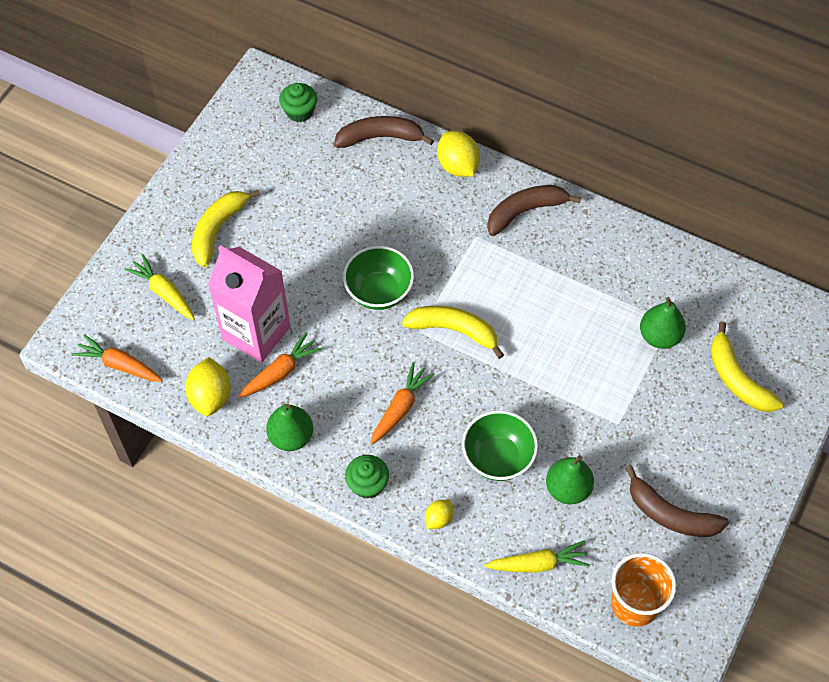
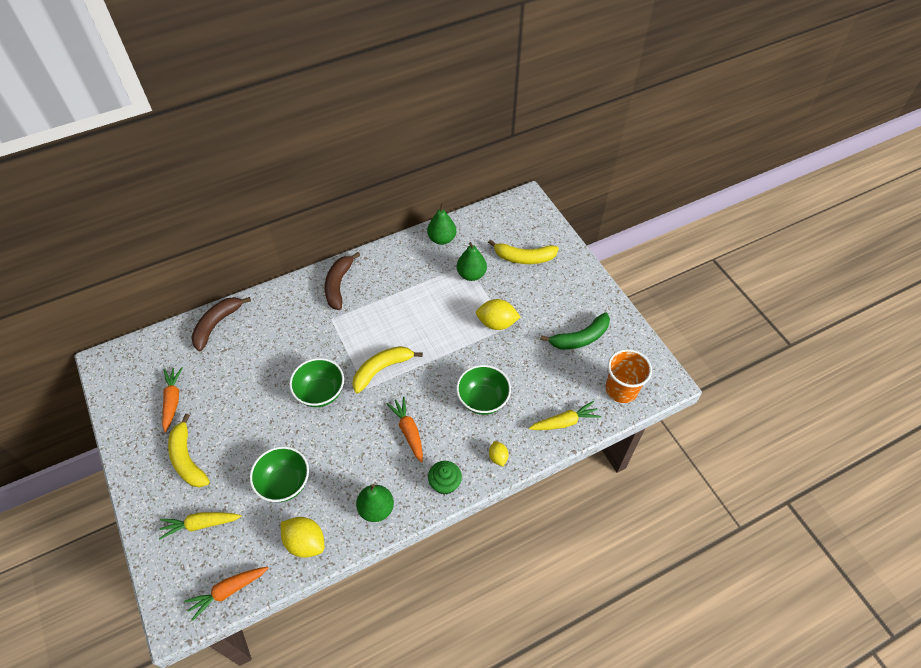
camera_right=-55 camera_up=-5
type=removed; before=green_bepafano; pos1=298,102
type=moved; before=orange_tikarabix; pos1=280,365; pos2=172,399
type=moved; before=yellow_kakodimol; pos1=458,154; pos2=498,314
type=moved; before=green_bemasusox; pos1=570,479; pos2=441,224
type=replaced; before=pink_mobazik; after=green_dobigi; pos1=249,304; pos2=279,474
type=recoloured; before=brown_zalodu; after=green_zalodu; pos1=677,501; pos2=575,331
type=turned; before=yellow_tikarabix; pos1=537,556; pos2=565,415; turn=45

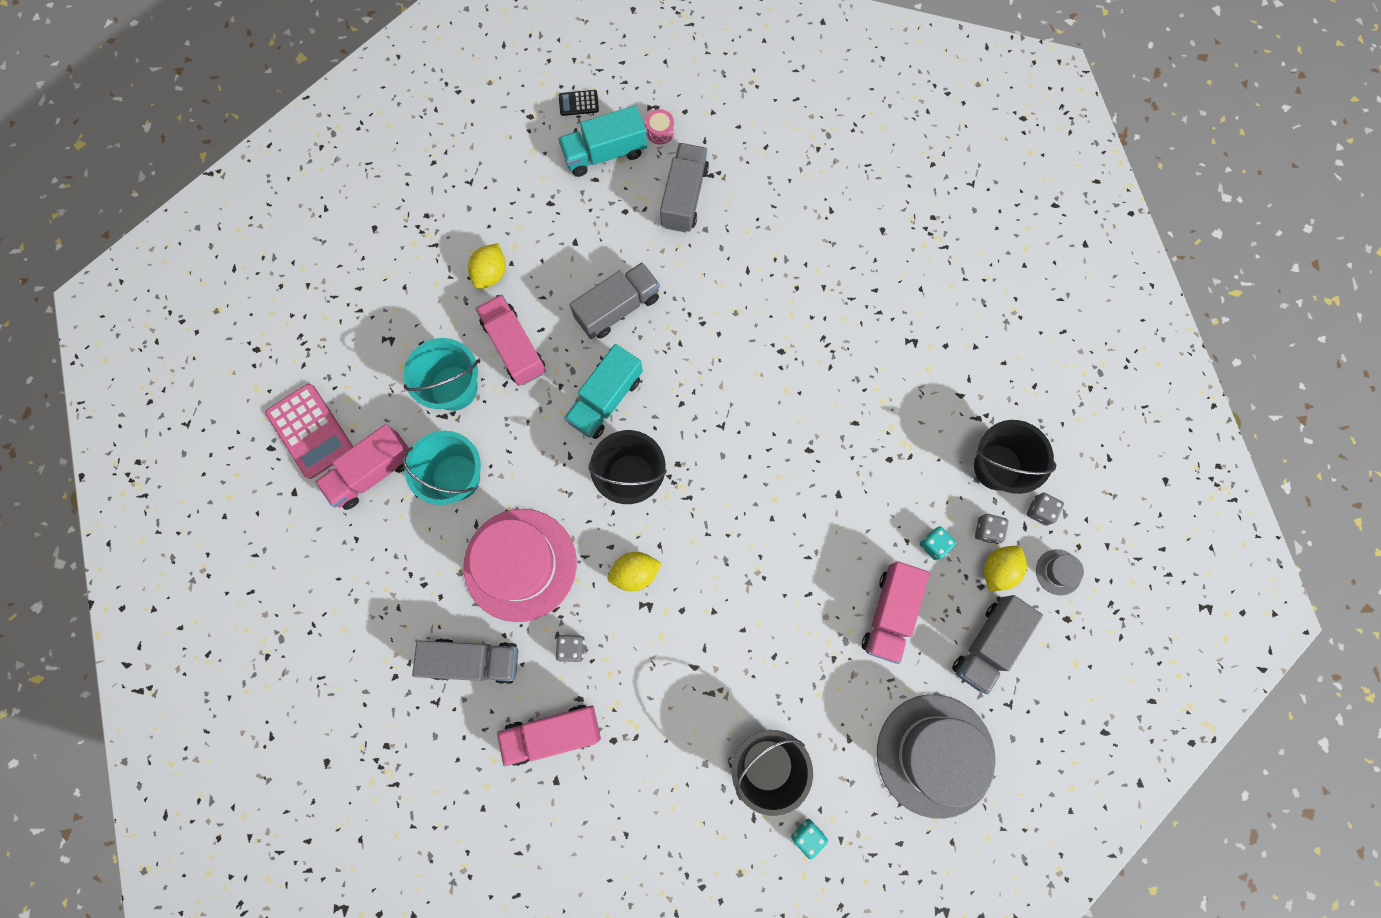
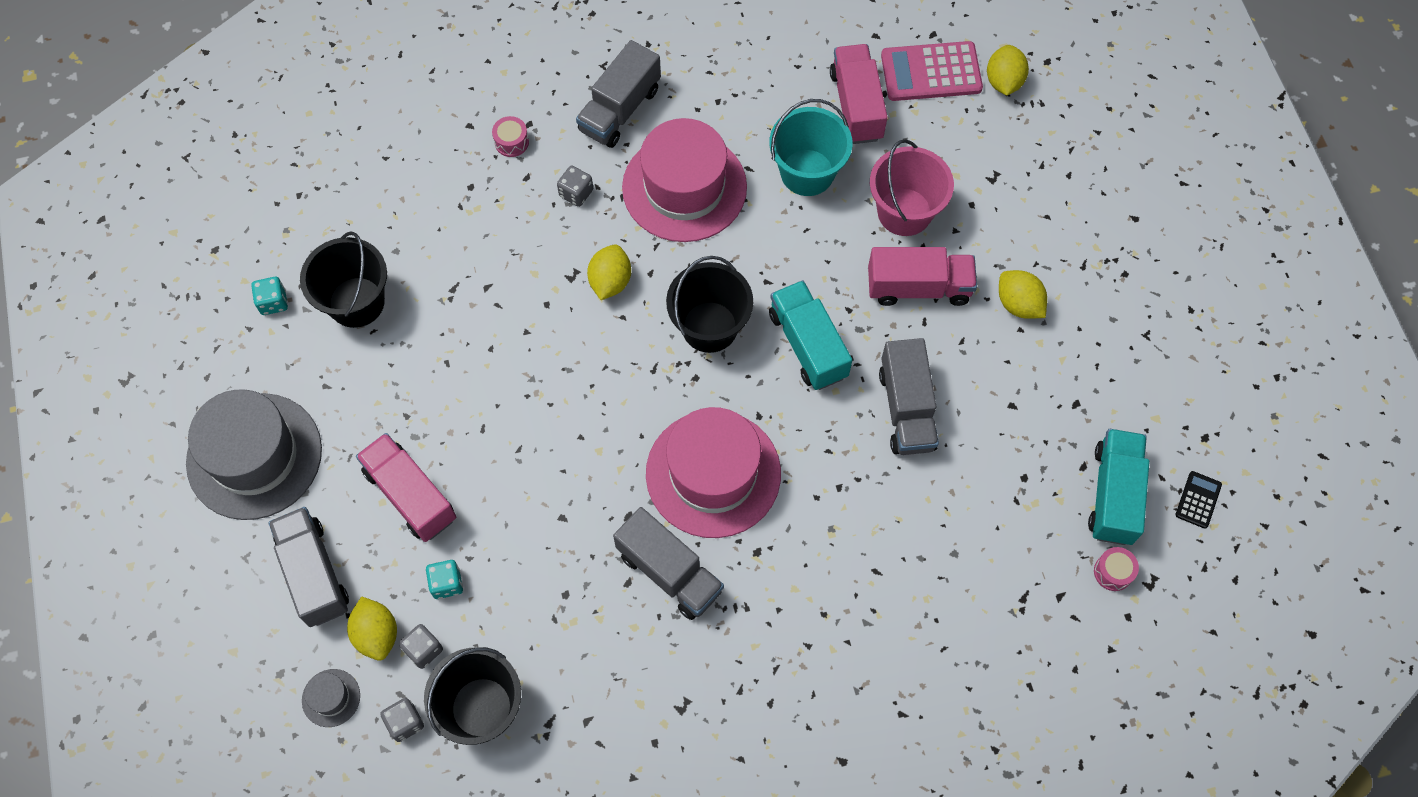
camera_right=120 camera_up=-10
type=added; after=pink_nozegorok; pos2=713,472
type=added; after=yellow_kakodimol; pos2=1008,70
type=moved; before=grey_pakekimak; pos1=684,188; pos2=668,563
type=replaced; before=pink_pakekimak; after=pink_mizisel; pos1=549,735; pos2=510,136
type=recoloured; before=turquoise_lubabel; after=pink_lubabel; pos1=440,374; pos2=912,187

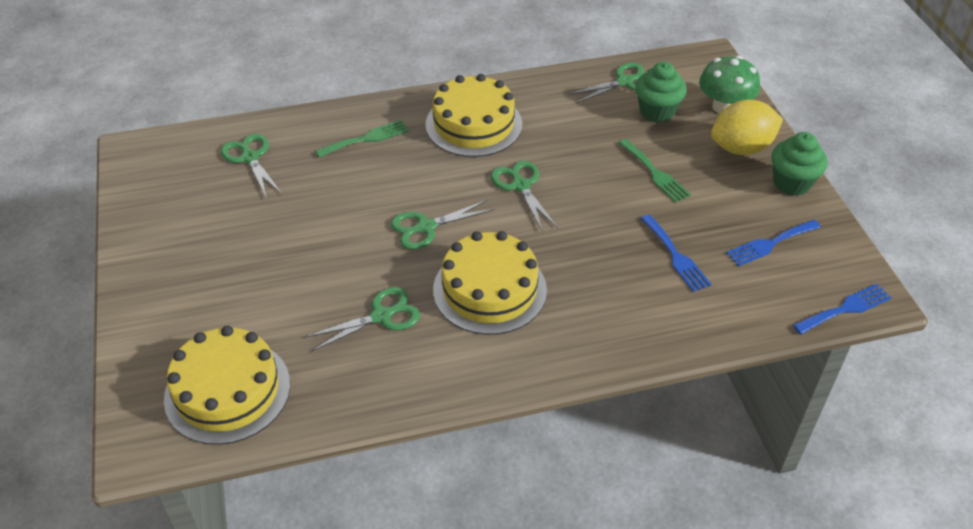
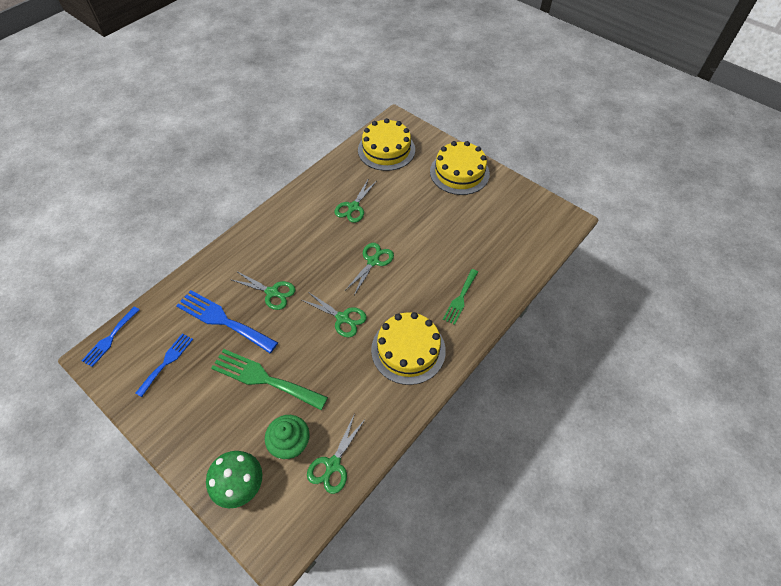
camera_right=145 camera_up=10
type=removed; before=yellow_kakodimol; pos1=747,127
type=removed; before=green_bepafano; pos1=799,164
type=moved; before=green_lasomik; pos1=251,166; pos2=262,290
type=moved; before=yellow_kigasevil; pos1=490,283; pos2=460,168
type=resized; before=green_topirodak; pos1=654,171; pos2=269,379; scale=1.66
type=resized; before=blue_topirodak; pos1=676,253; pos2=227,321; scale=1.66

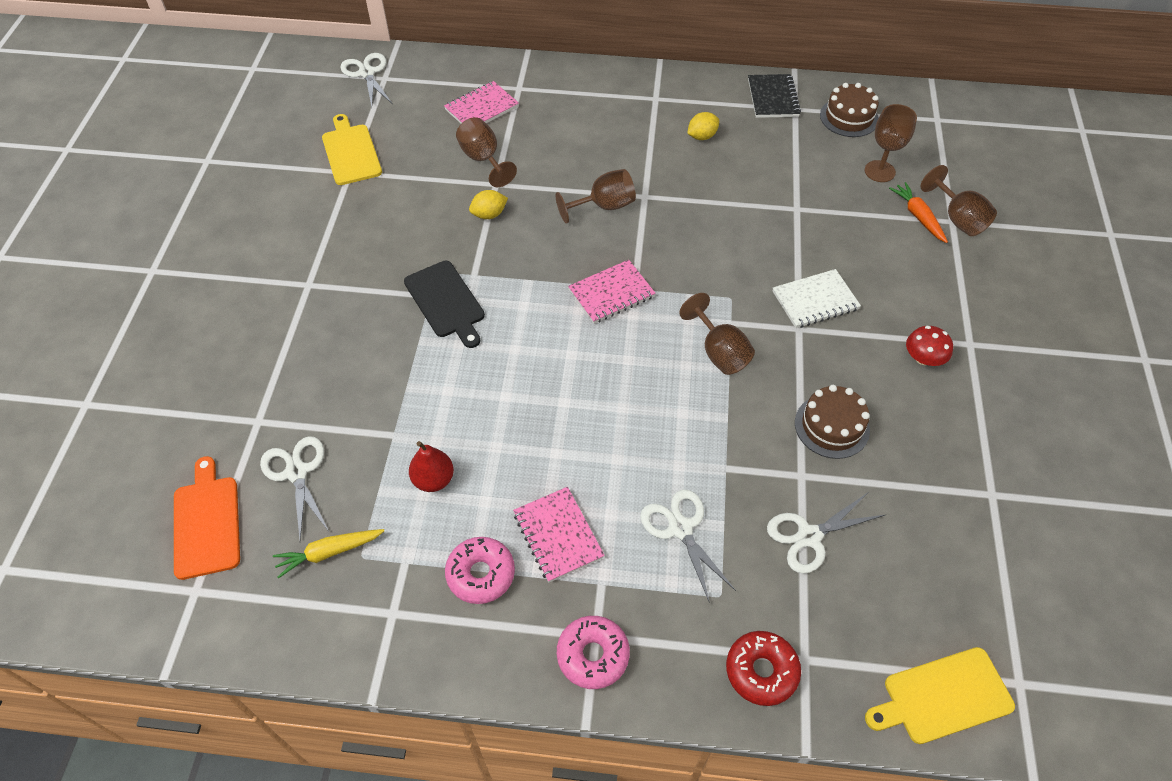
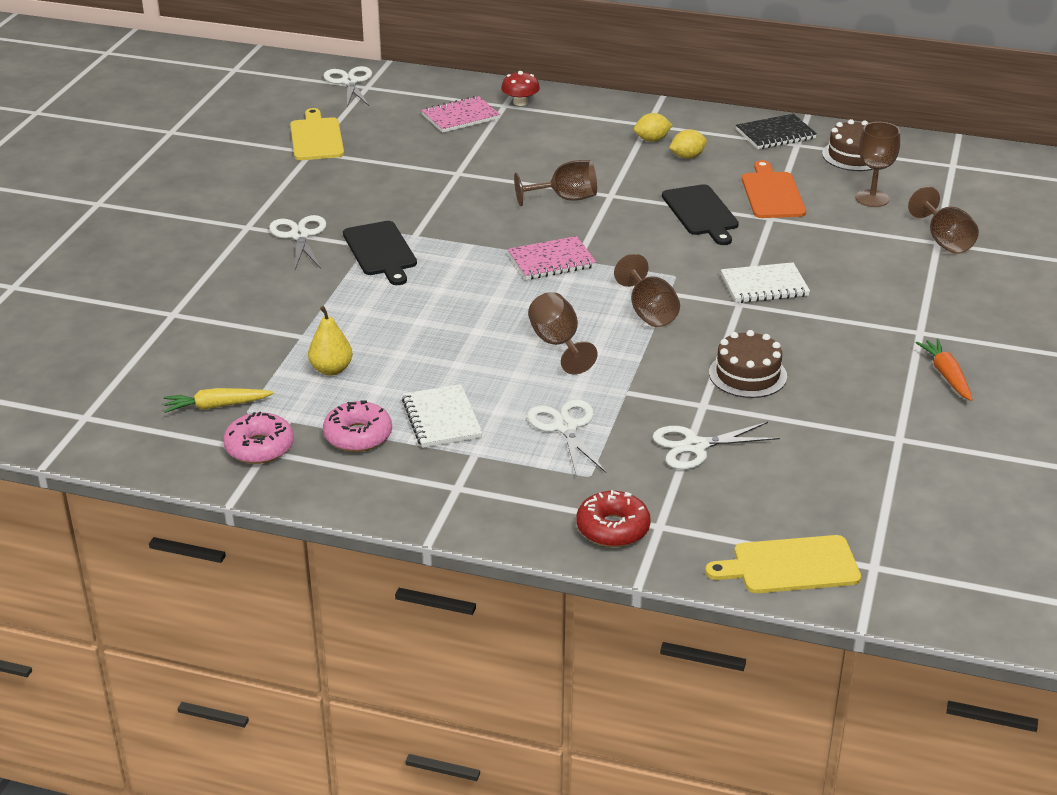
camera_right=10 camera_up=-20
type=added; after=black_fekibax; pos2=700,214
type=moved; before=orange_fekibax; pos1=207,518; pos2=774,189
type=moved; before=white_lasomik; pos1=295,488; pos2=297,242
type=moved; before=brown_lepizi; pos1=486,152; pos2=563,333
type=moved; before=yellow_kakodimol; pos1=488,204; pos2=653,127
type=moved; before=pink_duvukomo; pos1=593,652; pos2=258,438
type=moved; before=orange_tikarabix; pos1=918,212; pos2=944,370
type=moved; before=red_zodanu; pos1=929,346; pos2=520,88
type=recoloured; before=red_bemasusox; after=yellow_bemasusox; pos1=431,466; pos2=330,341
type=recoloured; before=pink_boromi; after=white_boromi; pos1=559,535; pos2=442,416
type=turned; before=black_boromi; pos1=774,96; pos2=776,131; turn=60

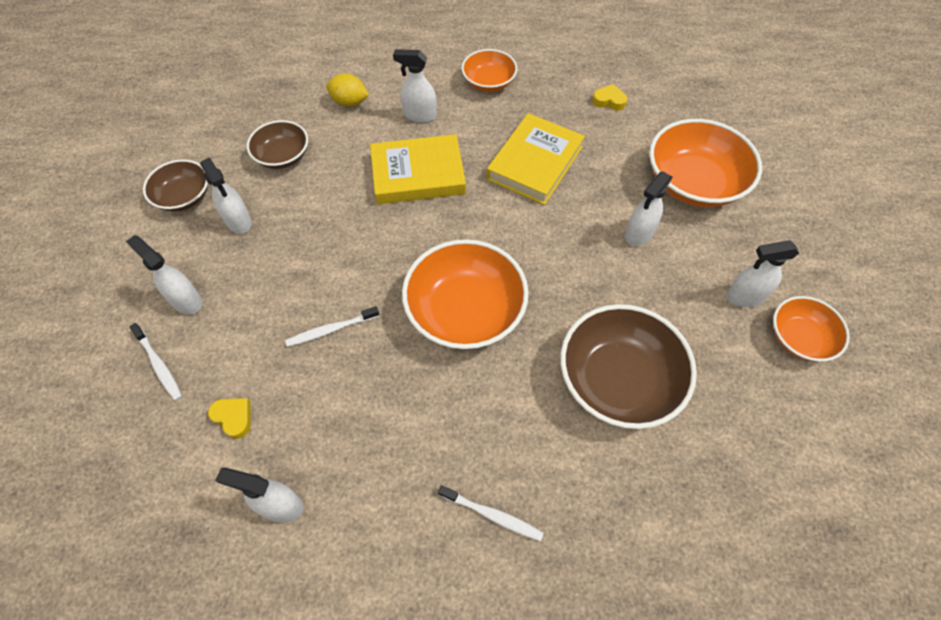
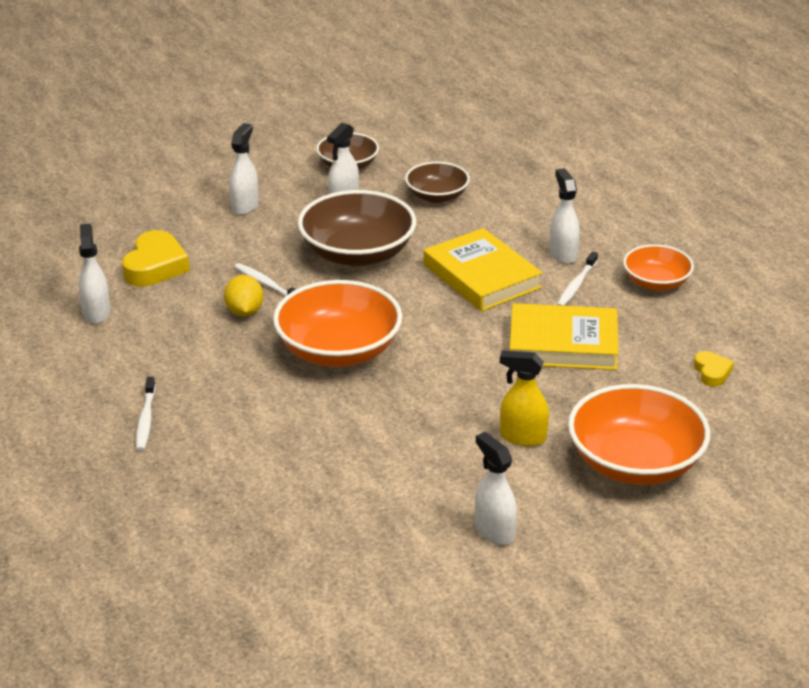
camera_right=65 camera_up=-25
type=removed; before=orange_dobigi; pos1=811,329
type=moved; before=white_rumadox; pos1=155,362; pos2=577,278
type=moved; before=yellow_kakodimol; pos1=347,90; pos2=244,296
type=moved; before=brown_dobigi; pos1=628,366; pos2=357,228
type=recoloured; before=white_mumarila; after=yellow_mumarila; pos1=648,208; pos2=524,398
type=resized; before=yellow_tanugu; pos1=229,418; pos2=156,258; scale=1.84

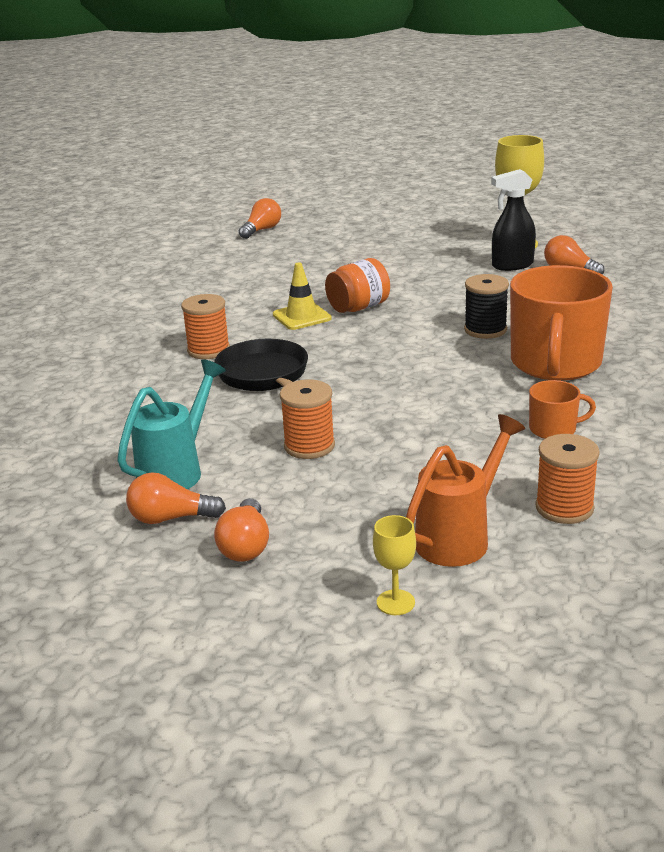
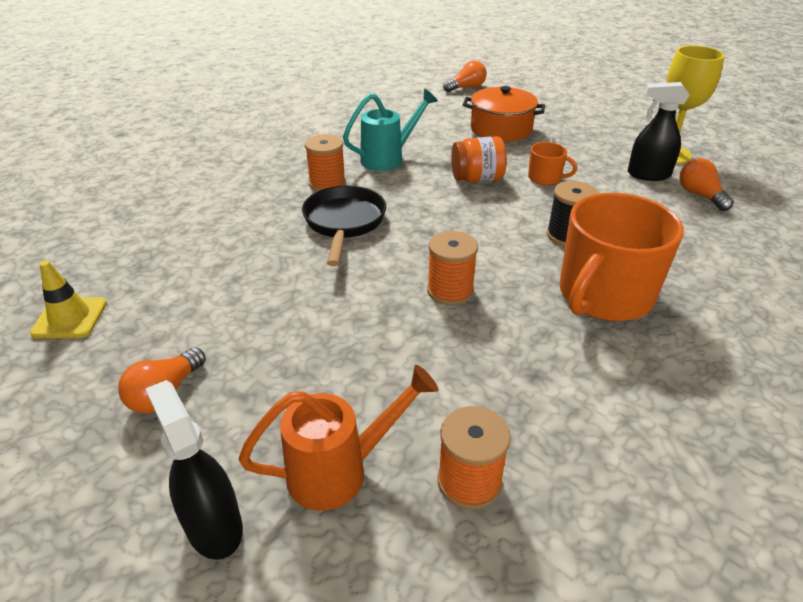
camera_right=25 camera_up=10
type=removed; before=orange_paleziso; pos1=176,498
type=added; after=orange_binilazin; pos2=504,114
type=moved; before=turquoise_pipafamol; pos1=171,424; pos2=390,130
type=moved; before=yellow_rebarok; pos1=302,296; pos2=68,299
type=moved; before=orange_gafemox; pos1=307,419; pos2=452,268
type=moved; before=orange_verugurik; pos1=562,409; pos2=552,163
type=replaced; before=yellow_lepizi; after=black_mumarila; pos1=394,565; pos2=194,470

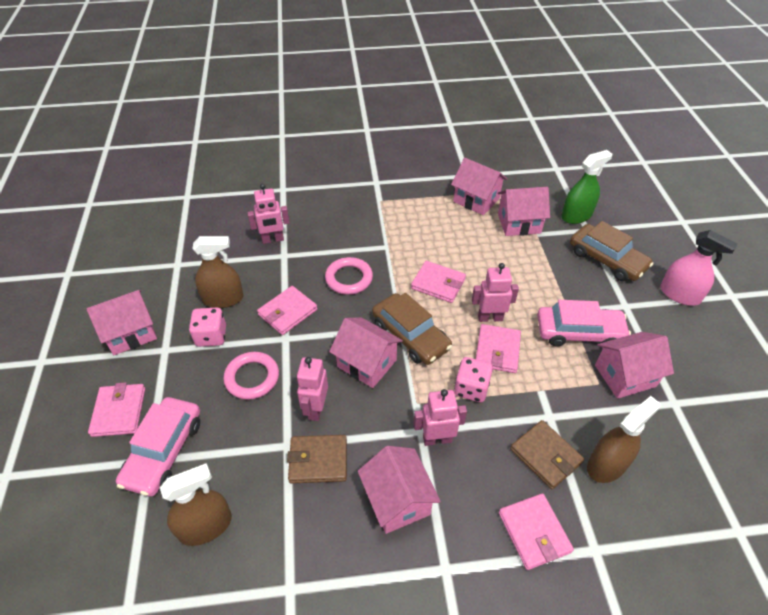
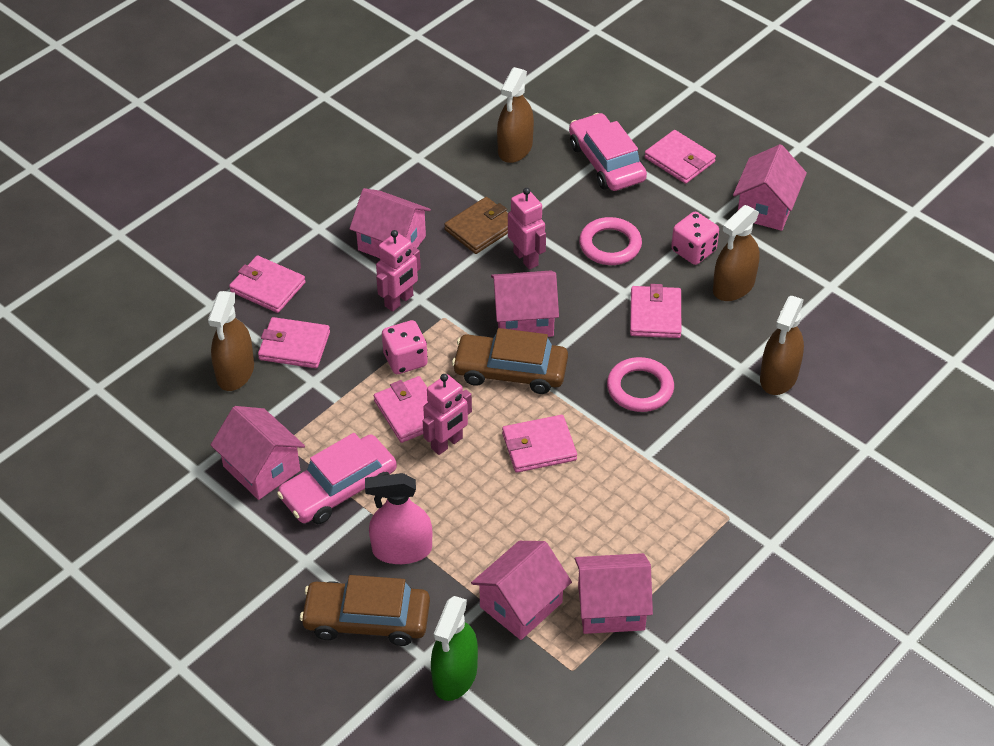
camera_right=140 camera_up=0
type=moved; before=pink_mumarila; pos1=698,268; pos2=398,518
type=replaced; before=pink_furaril; after=brown_mumarila; pos1=268,214; pos2=782,345
type=recoloured; before=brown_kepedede; after=pink_kepedede; pos1=547,454; pos2=294,342
type=turned; before=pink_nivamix; pos1=634,365; pos2=258,453; turn=-75

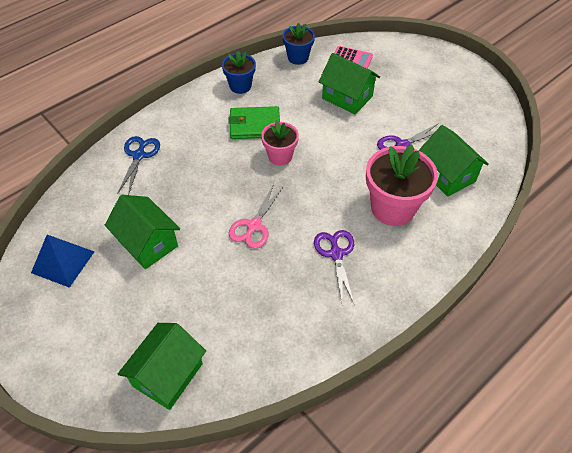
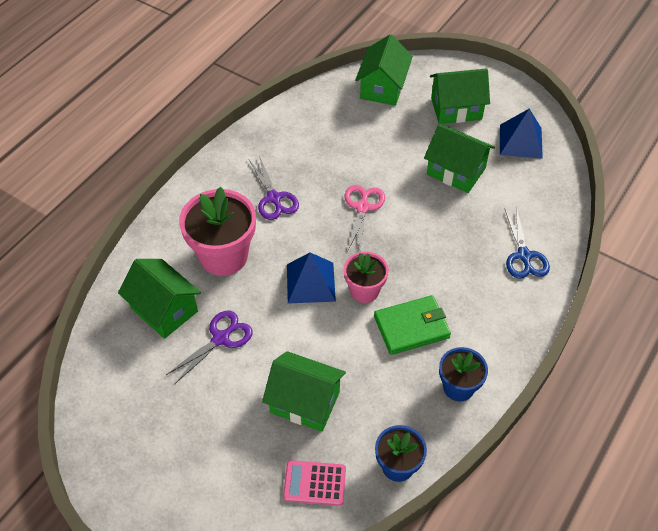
camera_right=165 camera_up=0
type=added; after=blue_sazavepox; pos2=311,277
type=added; after=green_nivamix; pos2=460,96

